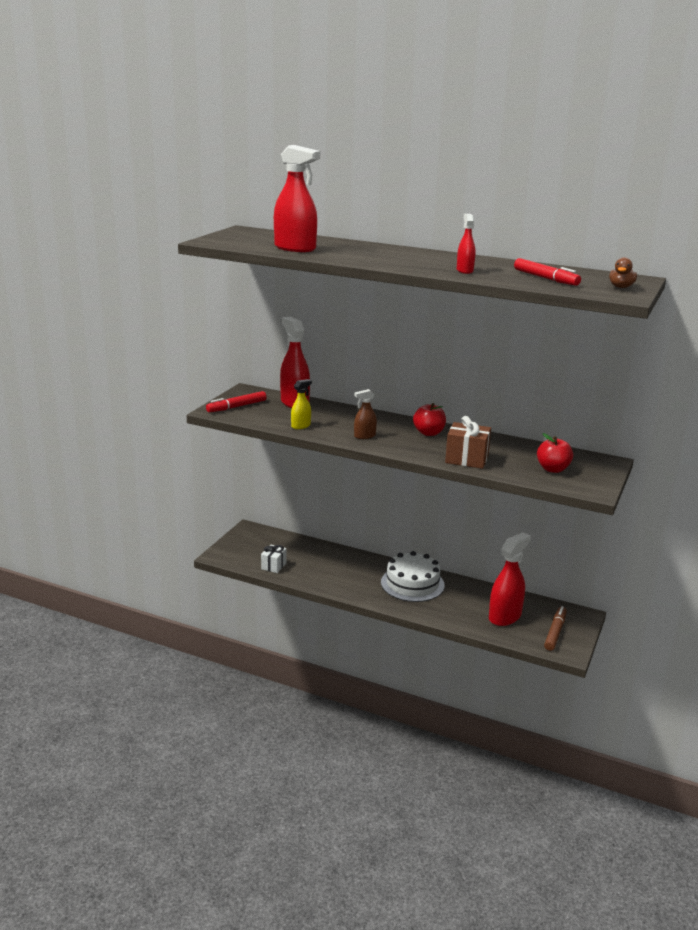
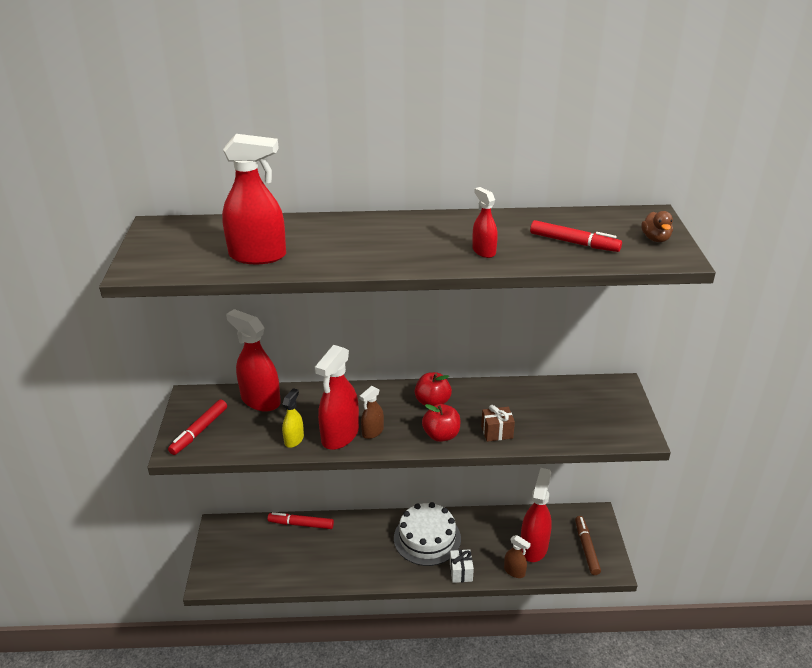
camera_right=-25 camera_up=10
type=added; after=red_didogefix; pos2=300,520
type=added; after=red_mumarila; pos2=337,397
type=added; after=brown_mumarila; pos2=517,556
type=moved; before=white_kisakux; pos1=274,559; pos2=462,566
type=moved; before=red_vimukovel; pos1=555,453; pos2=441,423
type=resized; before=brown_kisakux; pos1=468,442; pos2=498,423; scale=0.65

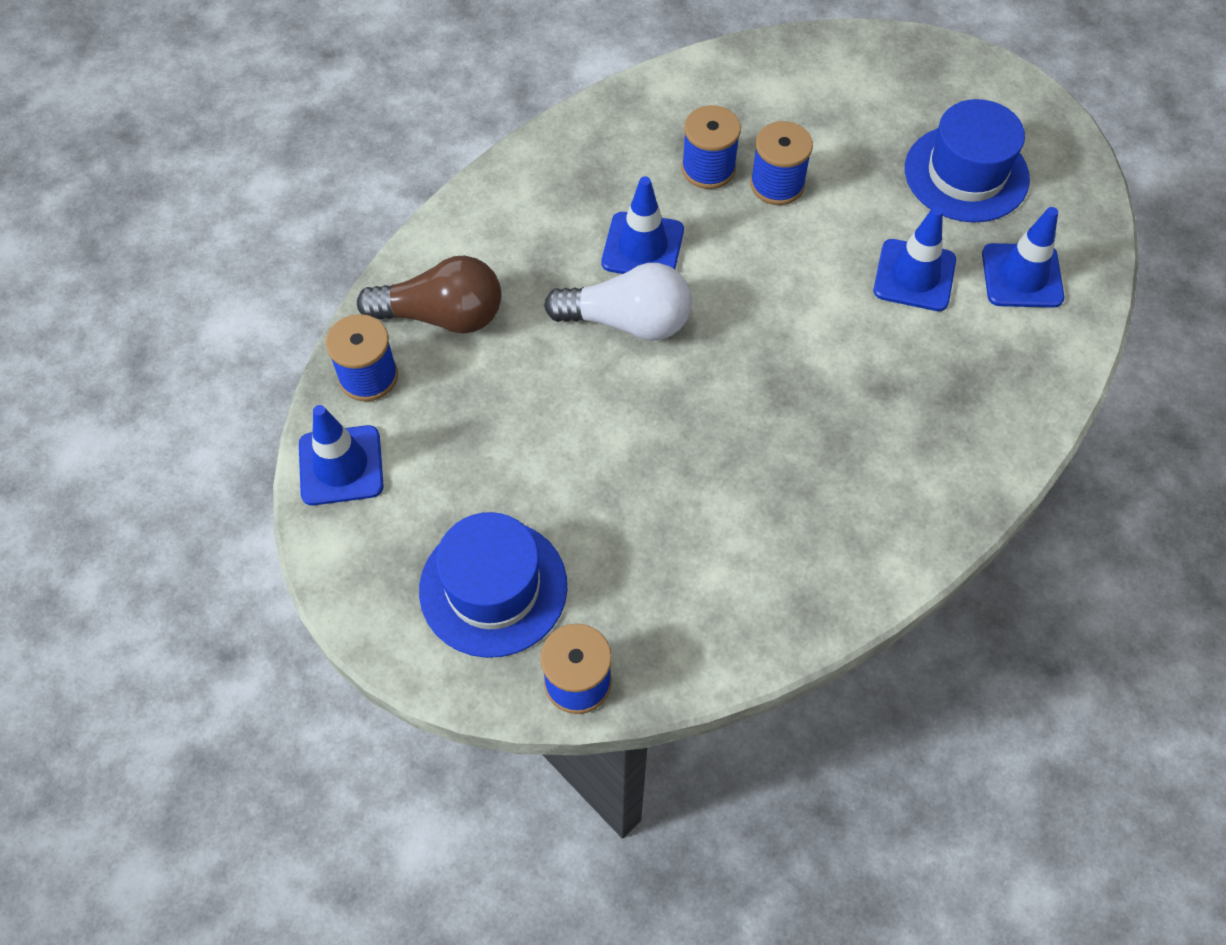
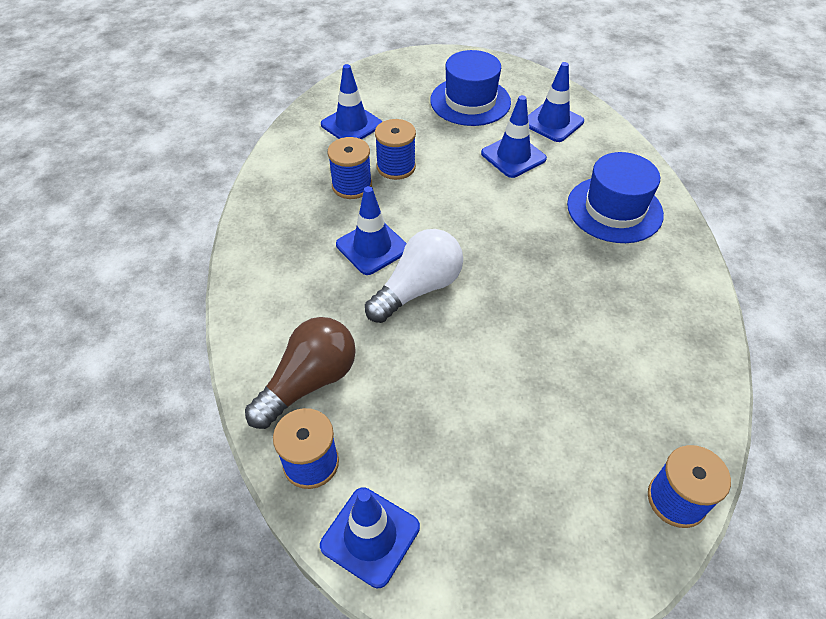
camera_right=-50 camera_up=-10
type=added; after=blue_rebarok; pos2=351,101
type=moved; before=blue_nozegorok; pos1=493,585; pos2=615,197

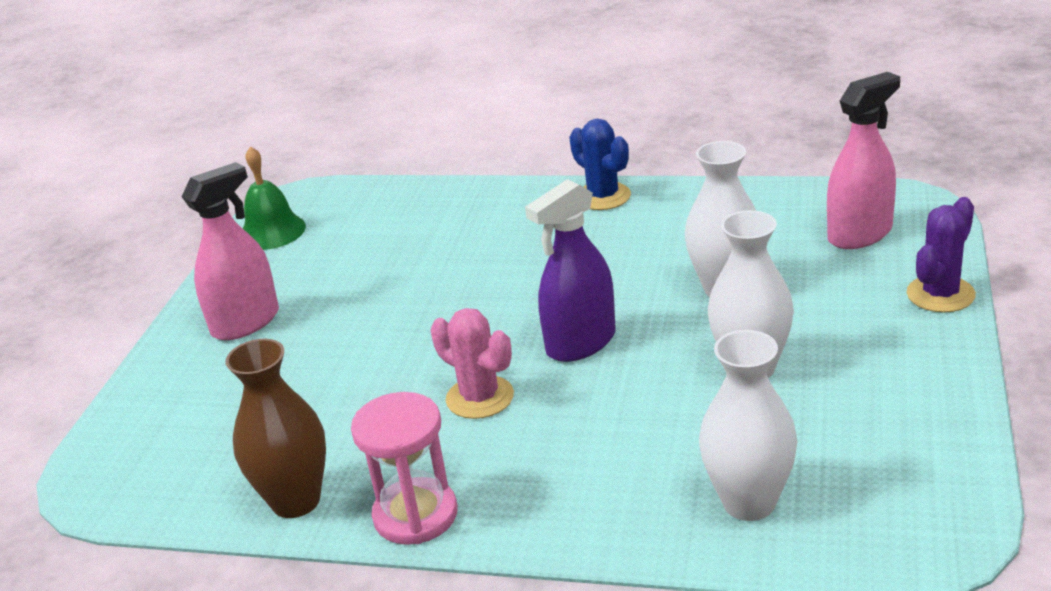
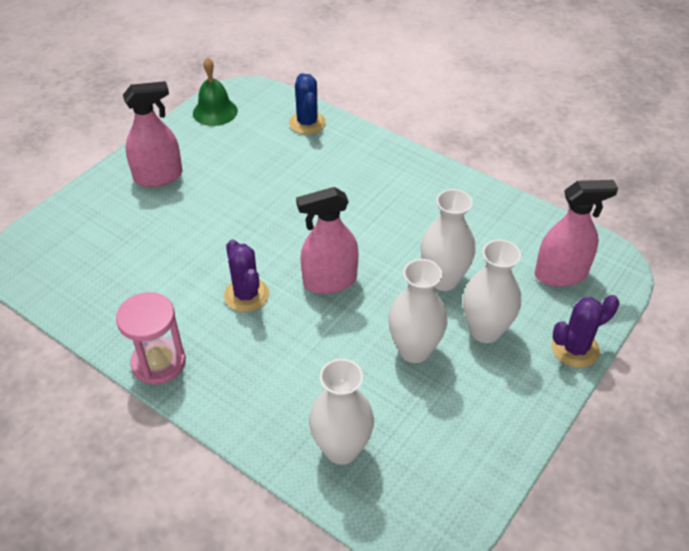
camera_right=20 camera_up=15
type=removed; before=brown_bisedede; pos1=275,428
type=added; after=white_bisedede; pos2=492,291
type=moved; before=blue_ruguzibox; pos1=600,164; pos2=307,103
type=recoloured; before=pink_ruguzibox; after=purple_ruguzibox; pos1=472,363; pos2=246,276
type=recoloured; before=purple_mumarila; after=pink_mumarila; pos1=570,270; pos2=327,240

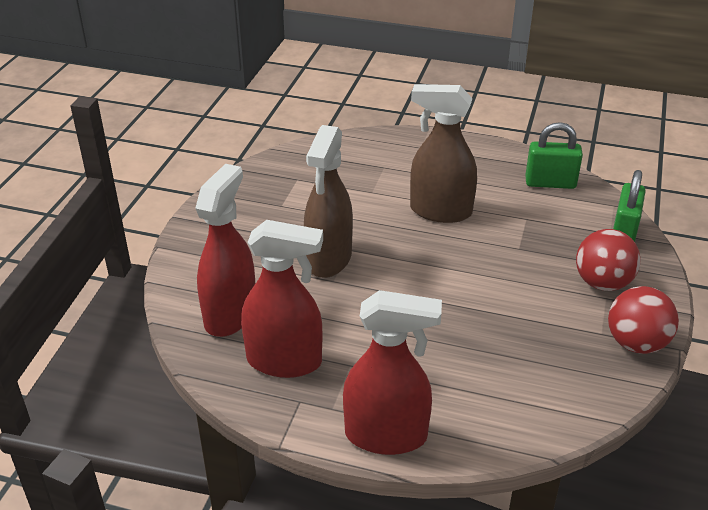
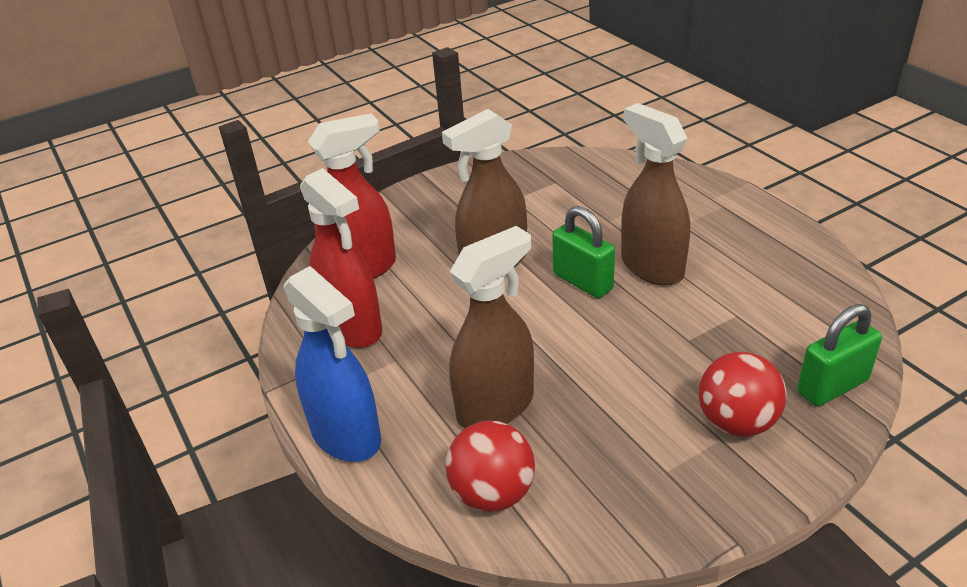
camera_right=45 camera_up=0
type=added; after=brown_mumarila; pos2=491,327
type=moved; before=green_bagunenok; pos1=554,155; pos2=583,252
type=moved; before=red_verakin; pos1=643,320; pos2=490,466
type=recoloured; before=red_mumarila; after=blue_mumarila; pos1=392,372; pos2=332,364

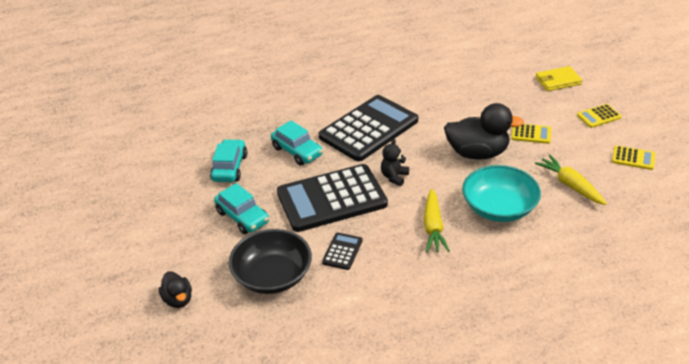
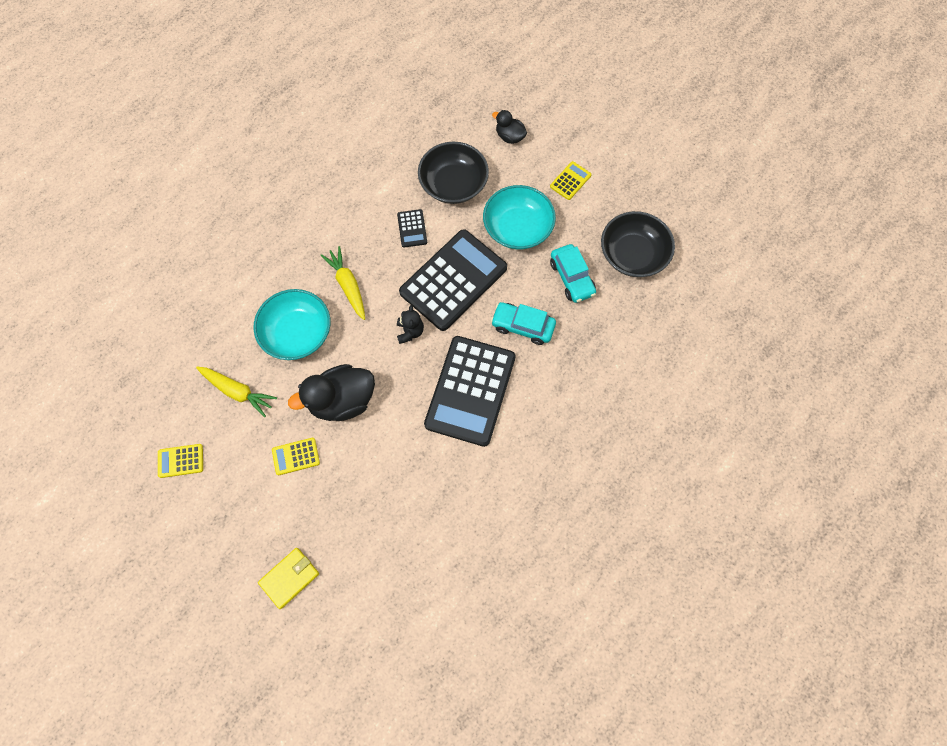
camera_right=150 camera_up=30
type=added; after=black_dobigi; pos2=638,244
type=moved; before=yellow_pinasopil; pos1=599,116; pos2=571,180
type=replaced; before=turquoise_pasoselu; after=turquoise_dobigi; pos1=241,208; pos2=519,217

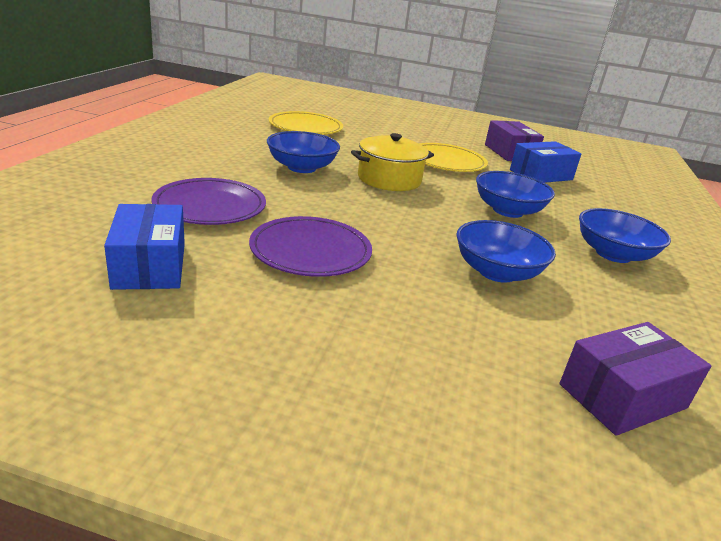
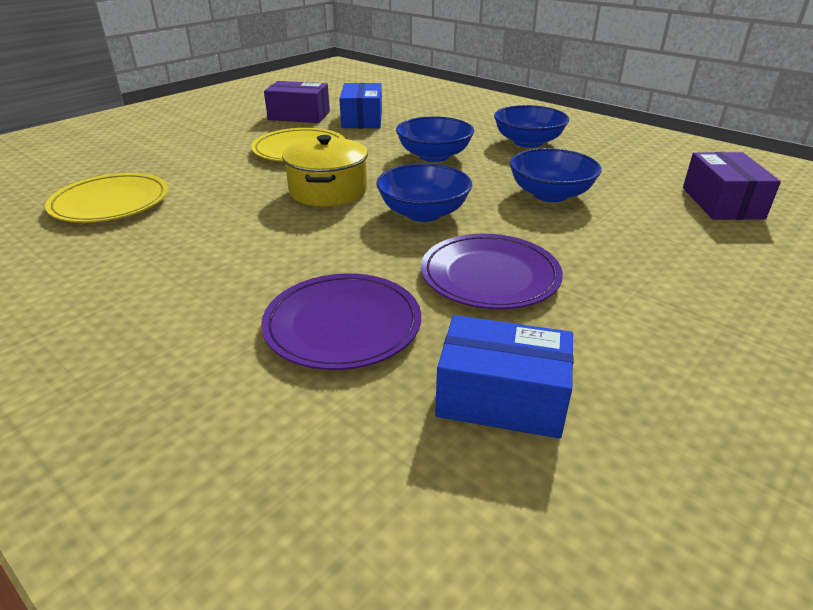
camera_right=-60 camera_up=5
type=moved; before=blue_dobigi; pos1=303,152; pos2=424,193

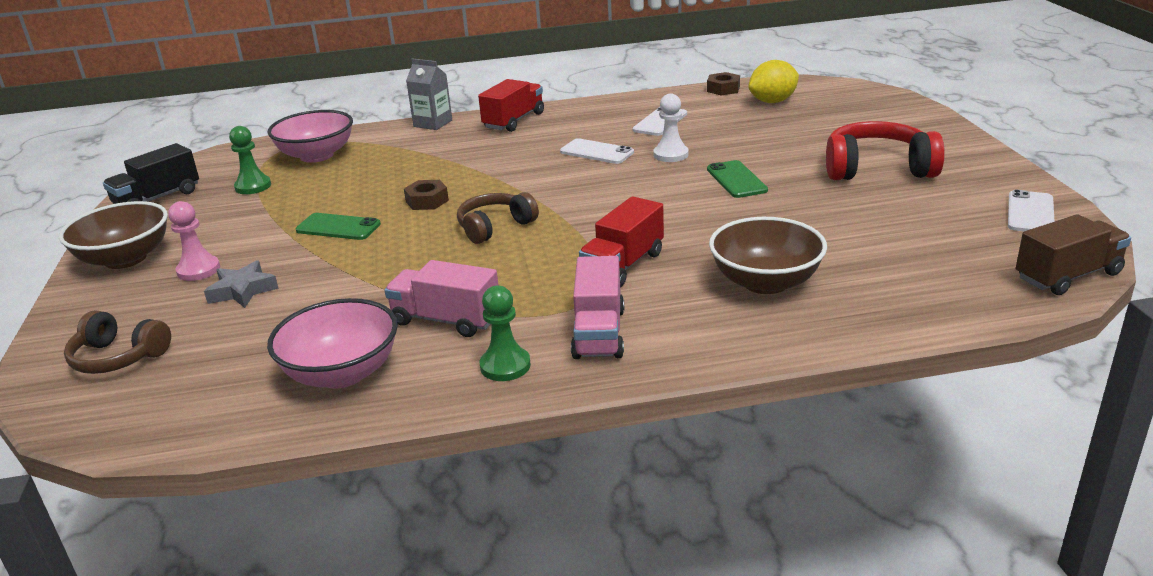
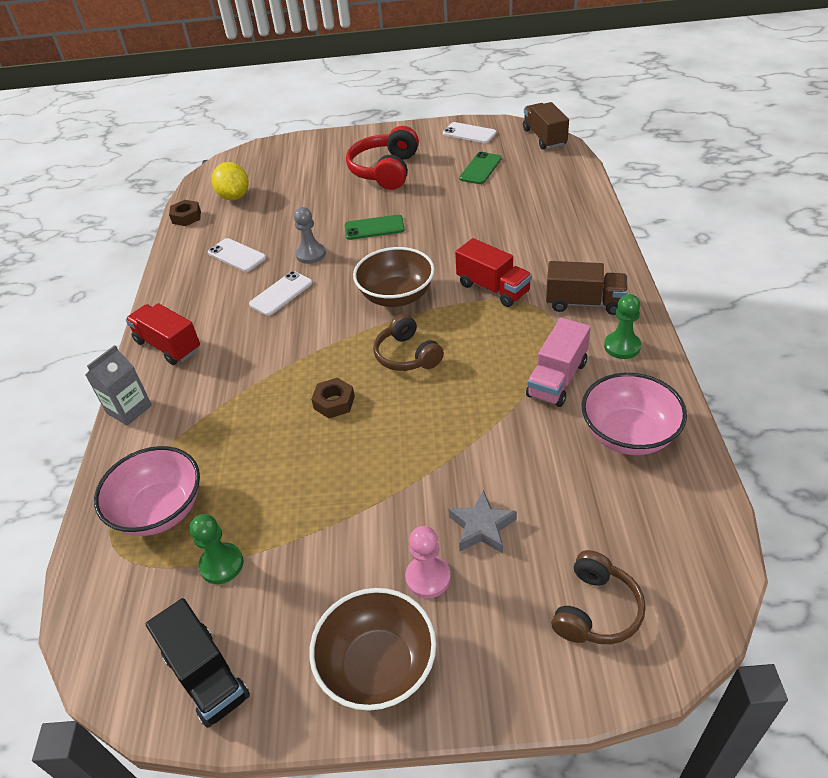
camera_right=-80 camera_up=15
type=moved; before=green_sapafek; pos1=338,226; pos2=480,168
type=moved; before=brown_dobigi; pos1=768,255; pos2=394,277
type=recoloured; before=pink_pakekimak; after=brown_pakekimak; pos1=597,307; pos2=587,288
type=recoloured; before=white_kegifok; after=grey_kegifok; pos1=671,127; pos2=310,235

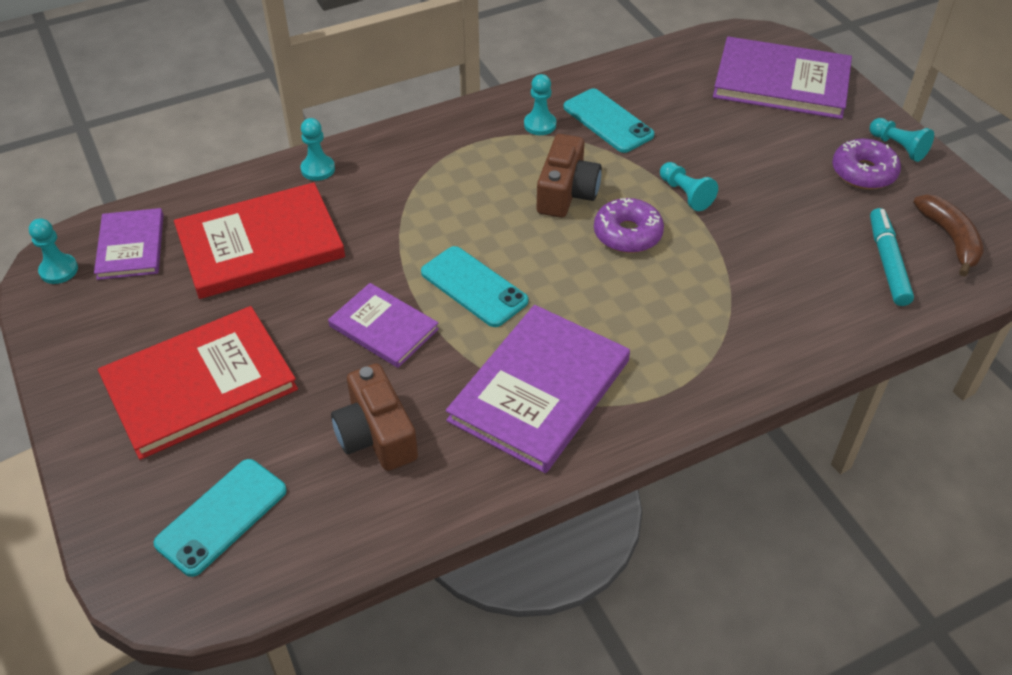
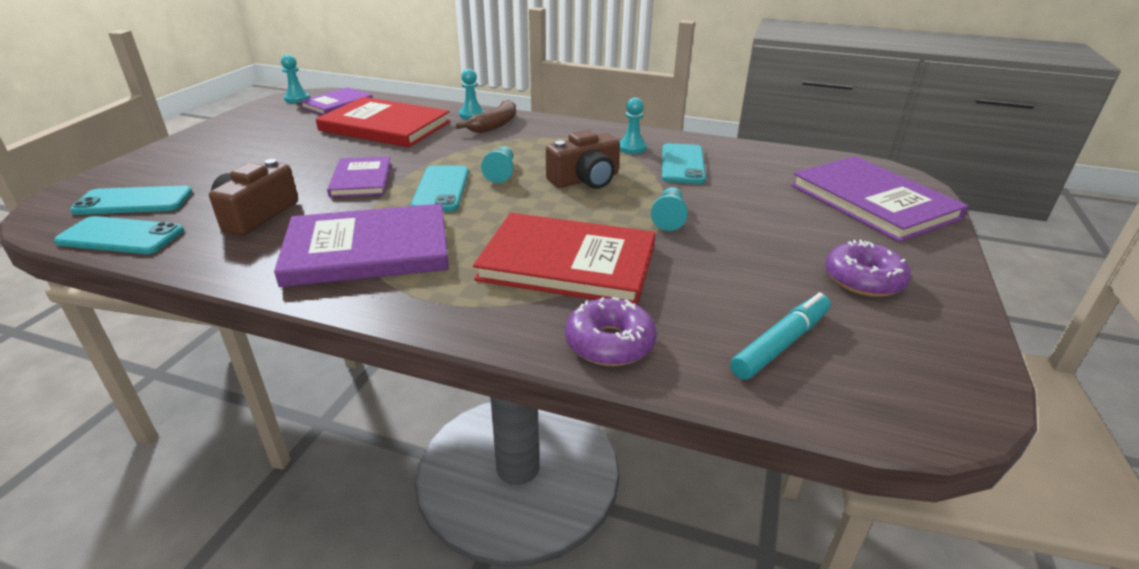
camera_right=45 camera_up=-15
type=added; after=turquoise_sapafek; pos2=119,235
type=moved; before=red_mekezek; pos1=198,383; pos2=564,259
type=moved; before=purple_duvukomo; pos1=629,225; pos2=611,331
type=moved; before=turquoise_kegifok; pos1=902,140; pos2=497,164
type=moved; before=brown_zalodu; pos1=948,235; pos2=486,116

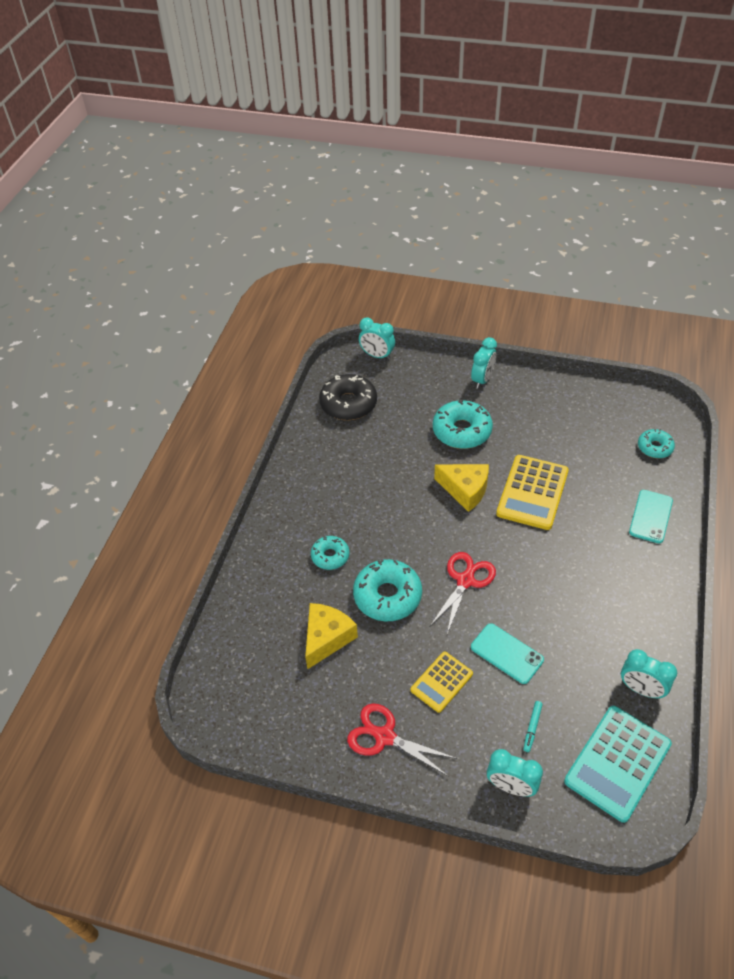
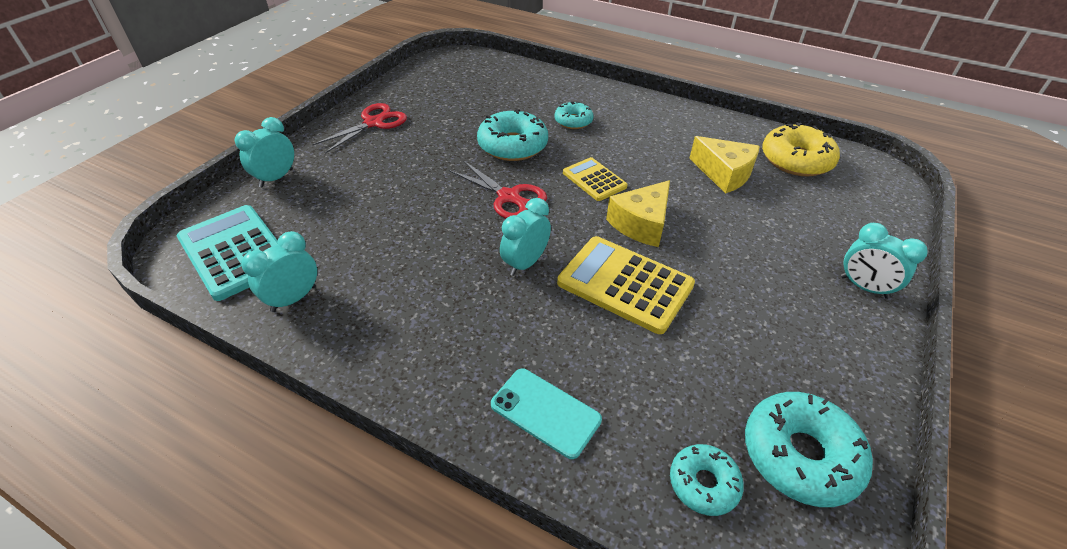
camera_right=100 camera_up=-5
type=removed; before=turquoise_sapafek; pos1=507,653
type=removed; before=turquoise_didogefix; pos1=533,726
type=moved; before=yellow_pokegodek; pos1=331,636; pos2=724,165
type=moved; before=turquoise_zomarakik; pos1=377,338; pos2=525,237
type=moved; before=yellow_pinasopil; pos1=442,682; pos2=595,179
type=moved; before=turquoise_duvukomo; pos1=463,424; pos2=809,449
type=recoloured; before=black_duvukomo; after=yellow_duvukomo; pos1=348,397; pos2=801,149

